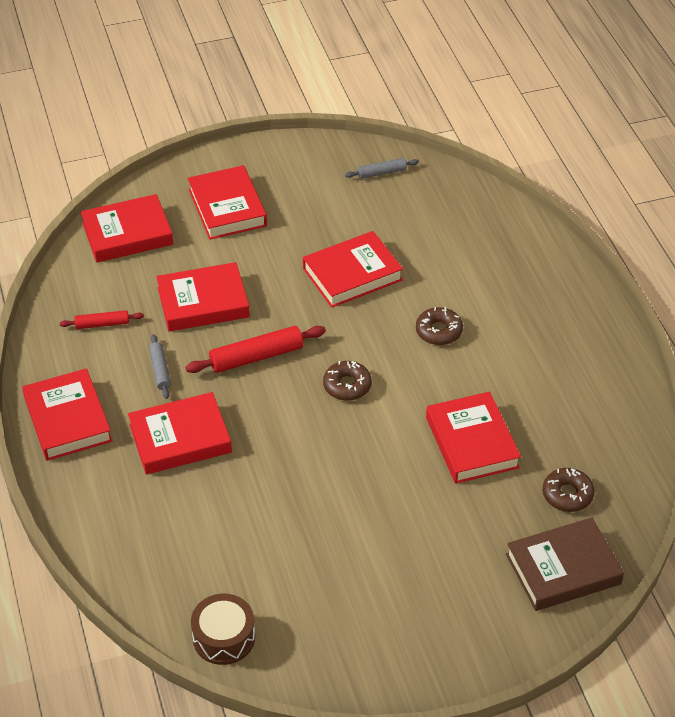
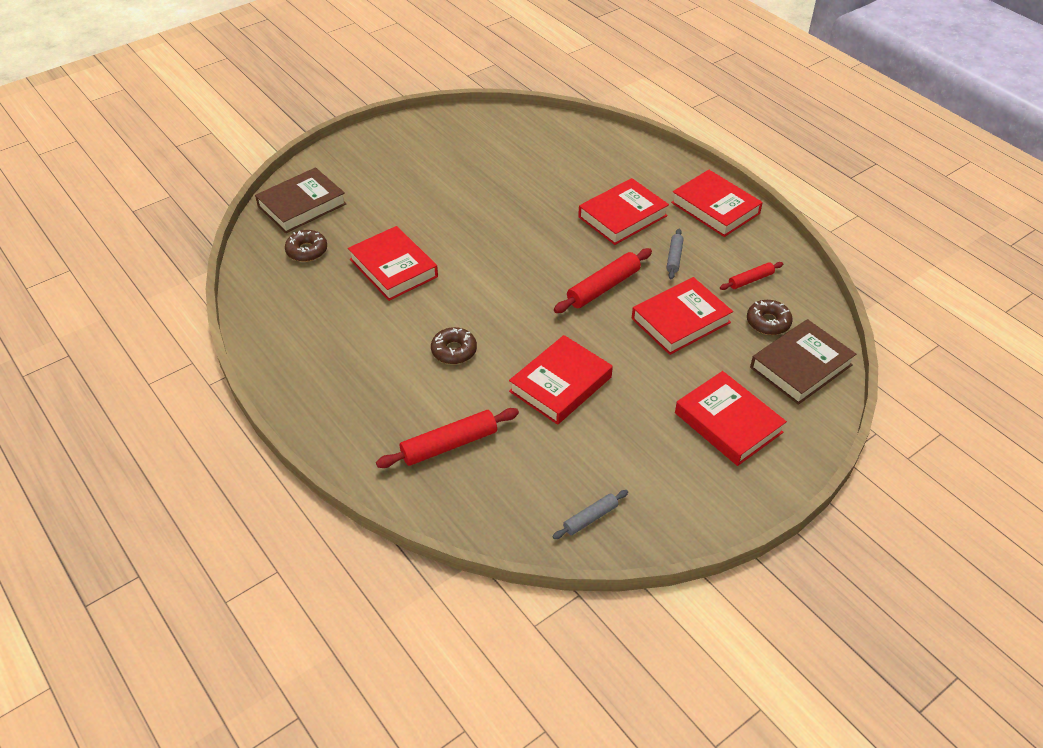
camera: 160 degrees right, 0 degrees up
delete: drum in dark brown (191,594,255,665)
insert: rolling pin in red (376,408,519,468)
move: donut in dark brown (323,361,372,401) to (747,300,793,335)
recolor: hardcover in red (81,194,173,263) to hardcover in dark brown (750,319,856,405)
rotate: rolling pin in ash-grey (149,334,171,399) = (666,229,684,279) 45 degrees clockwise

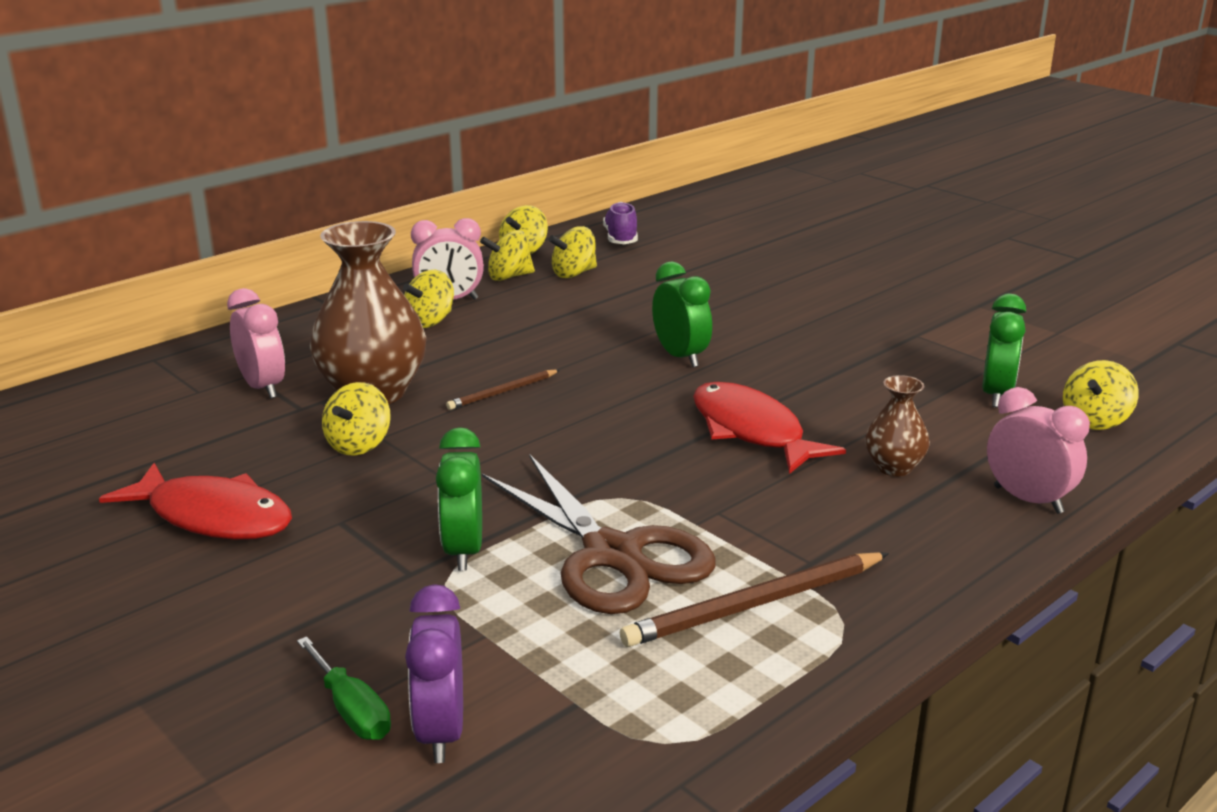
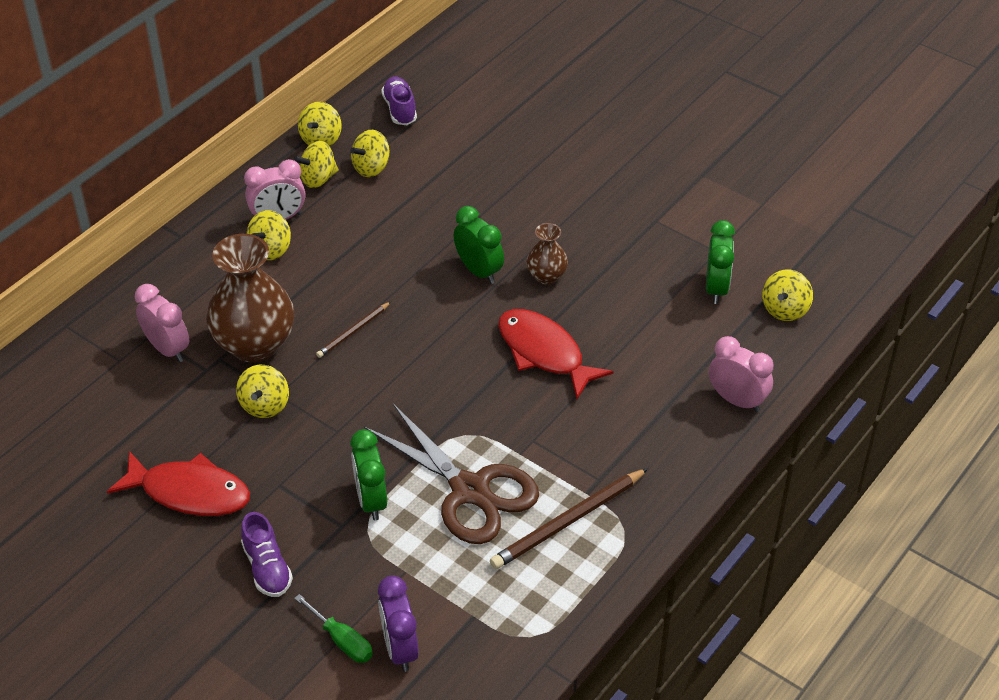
camera: 10 degrees left, 20 degrees up
insert: lace-up shoe in violet (241,512,293,597)
move: vase in dark brown (865,375,930,476) to (526,223,568,285)

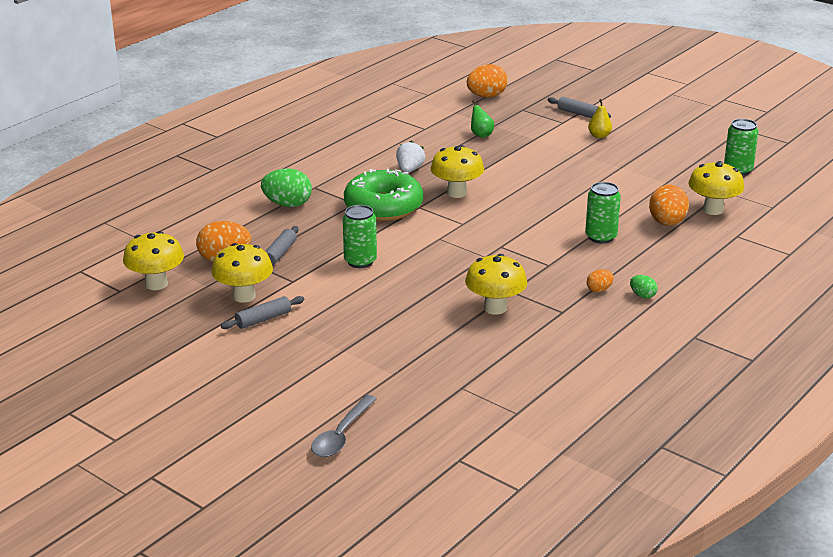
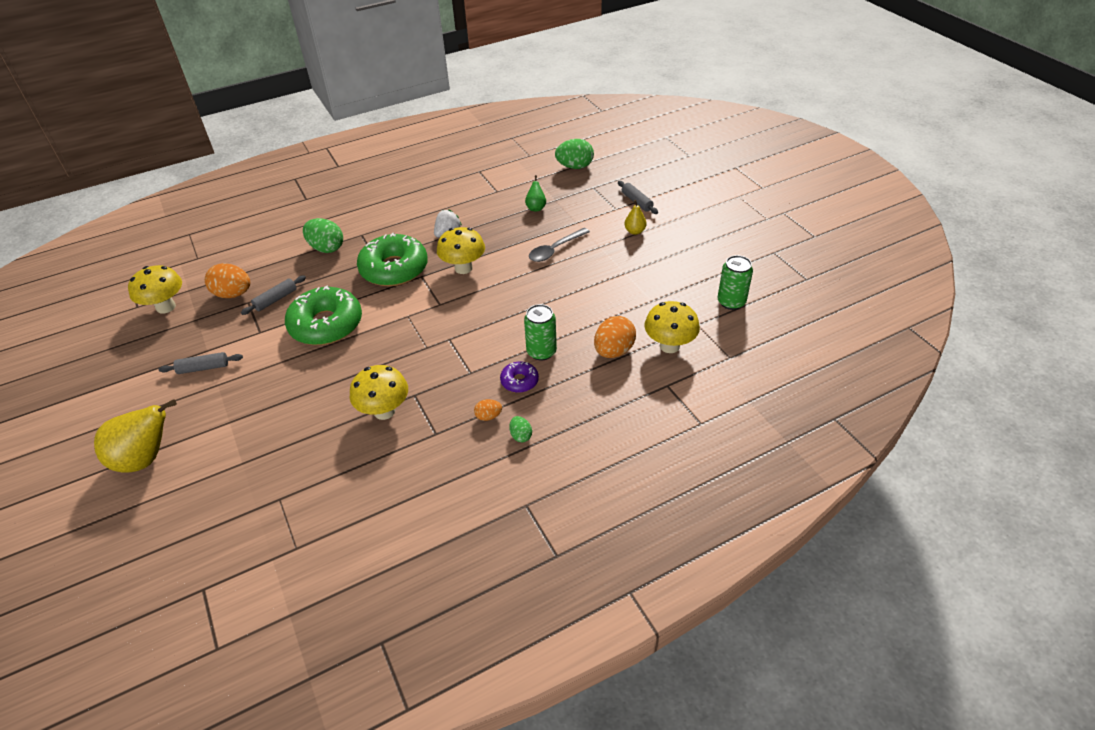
camera: 25 degrees right, 15 degrees up
delete: mushroom in bright yellow (212,243,273,303)
insert: pear fruit in bright yellow (94,399,177,473); donut in violet (500,361,539,393)
move: teaspoon in ash-grey (311,395,377,457) to (529,228,590,262)
replace: tin in emerald (343,205,377,268) to donut in emerald (285,286,362,345)
recolor: egg shape in orange-coloured (467,64,508,98) to egg shape in emerald (555,139,594,169)

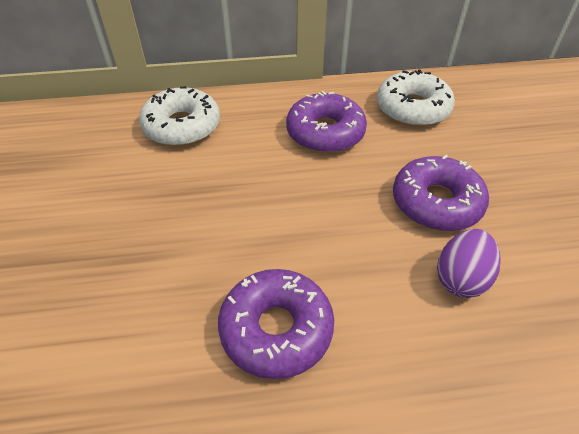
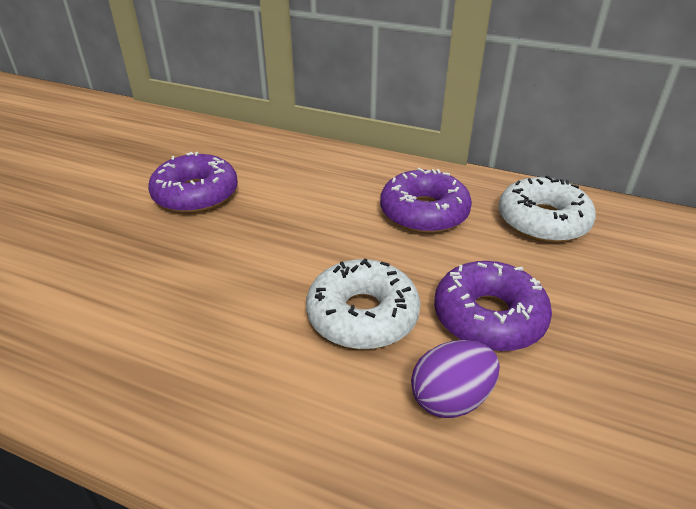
camera: 30 degrees right, 10 degrees down
move: donut in snow-white (139,86,220,147) to (306,258,420,350); donut in violet (218,269,334,379) to (148,152,238,213)

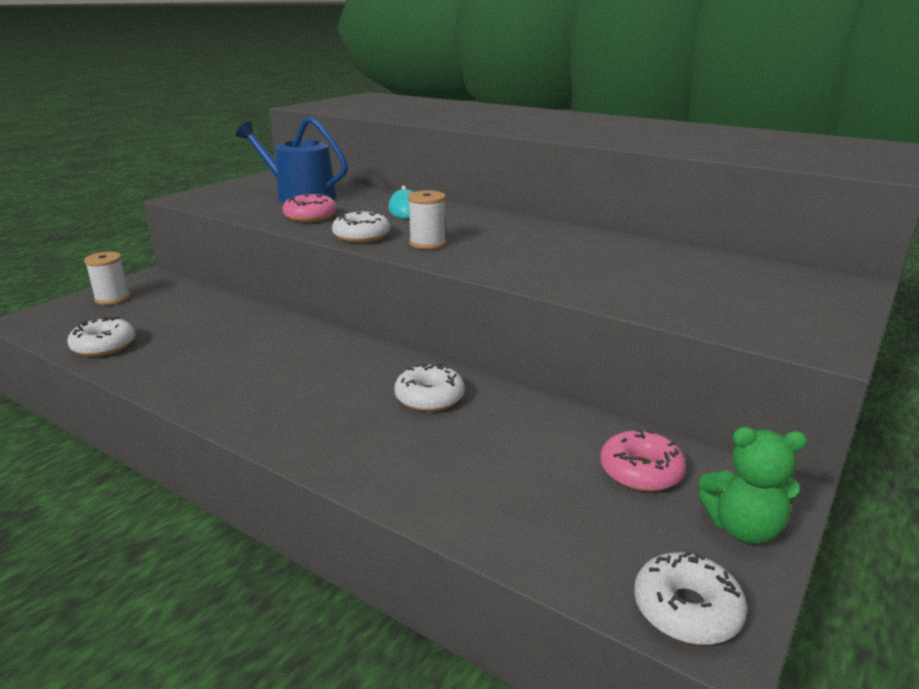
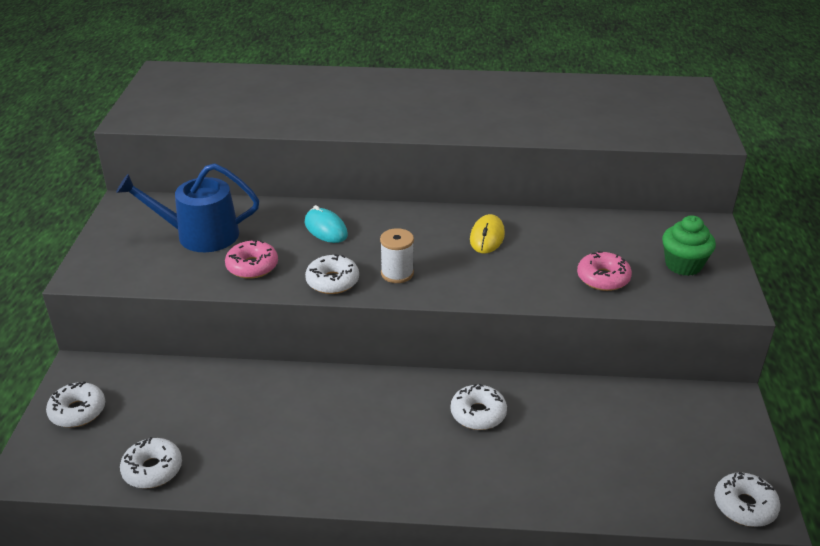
camera: 30 degrees left, 10 degrees up
delete: teddy bear in emerald (698,427,807,544)
insert: computer mouse in bright yellow (470,214,505,253); fairy cake in emerald (662,215,716,276)
move: donut in pink (600,429,686,491) to (577,251,632,291)
replace: spool in snow-white (84,252,130,305) to donut in snow-white (46,381,105,427)

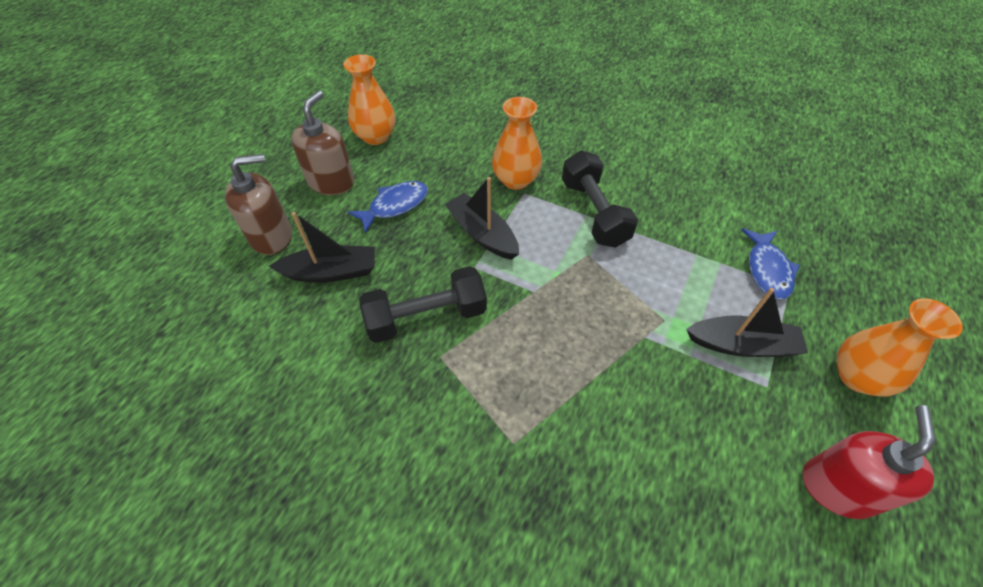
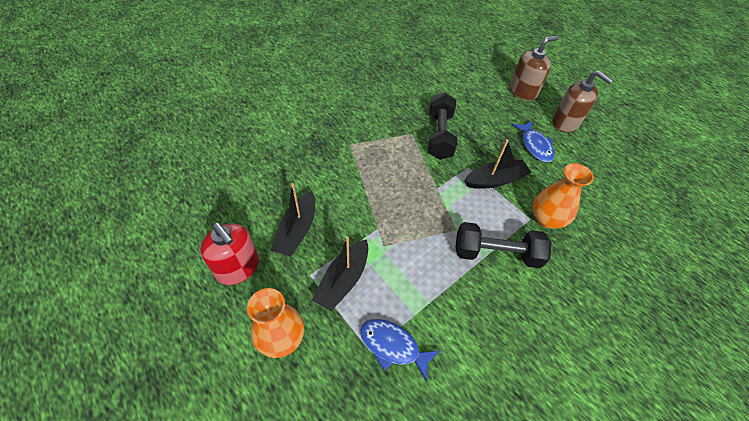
camera: 110 degrees right, 0 degrees up
delete: vase in orange-coloured (343,54,395,145)
move: boat in black (268,212,375,283) to (271,183,315,257)
rotate: soap pump in dark brown (225,154,292,255) = (510,35,559,101) 120 degrees counterclockwise

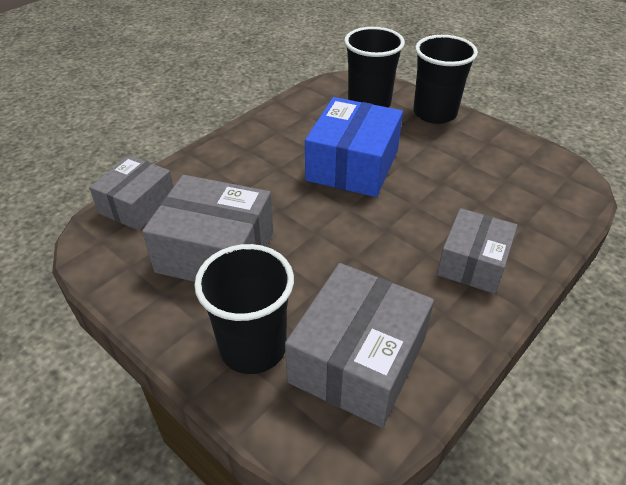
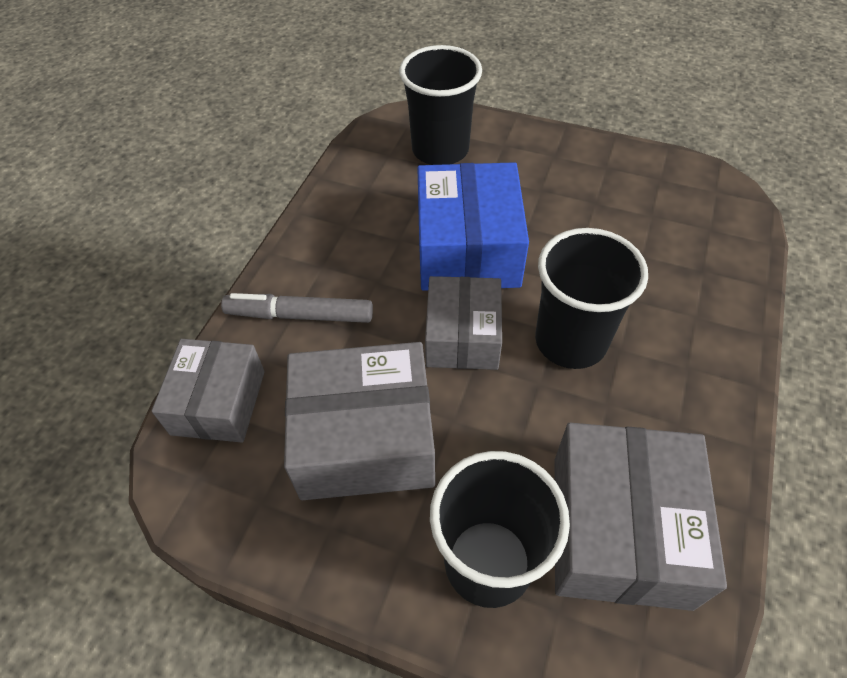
camera: 20 degrees left, 10 degrees up
insert: marker in ash-grey (221,293,373,323)
move: tumbler in black (413,35,478,124) to (535,228,648,369); box in ash-grey (437,208,517,294) to (425,276,502,370)

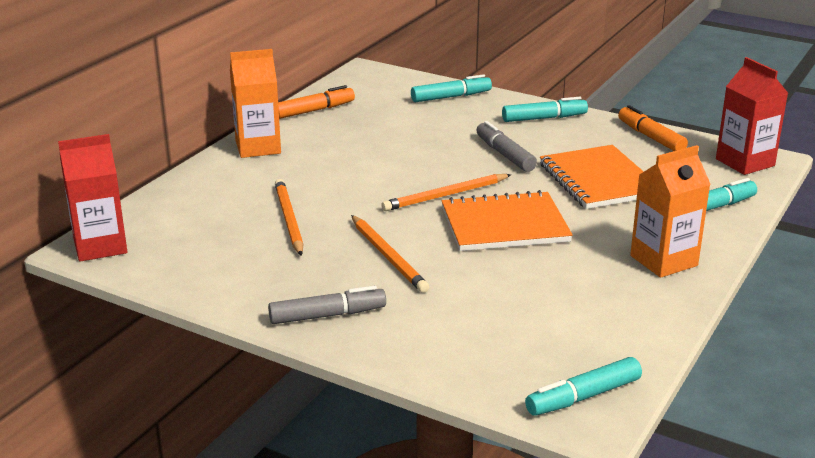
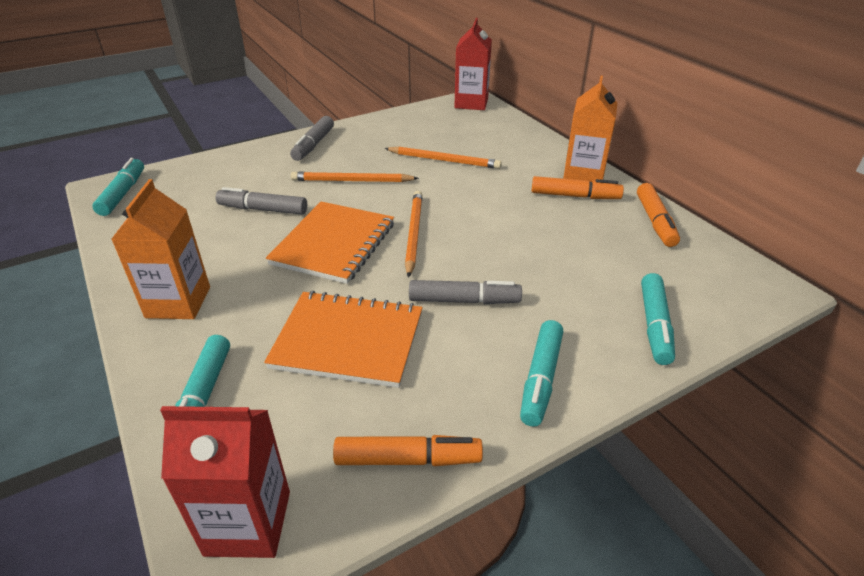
camera: 120 degrees right, 10 degrees up
insert: marker in ash-grey (216,187,307,215); marker in orange-coloured (532,176,624,199)

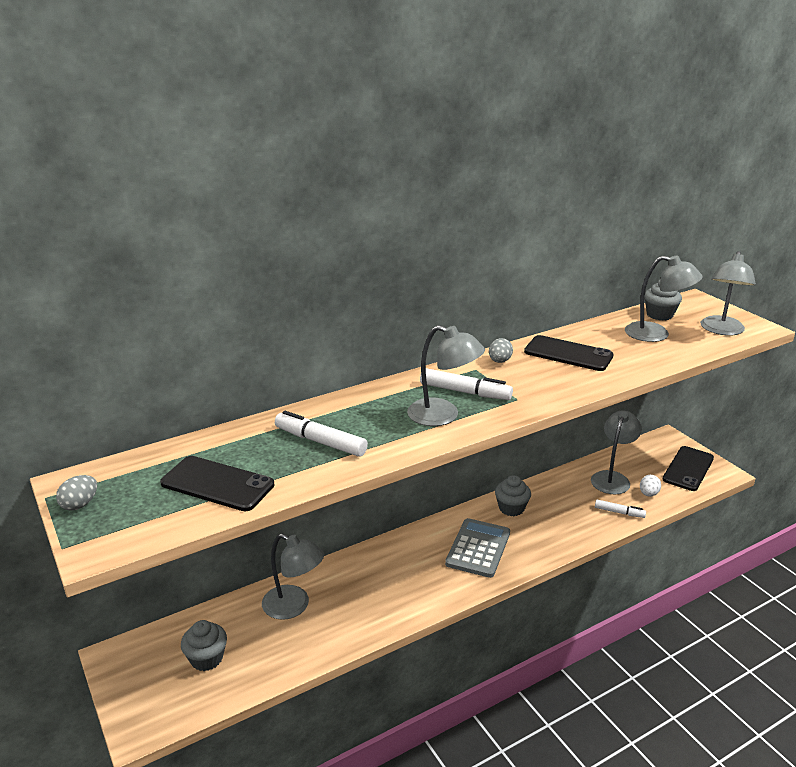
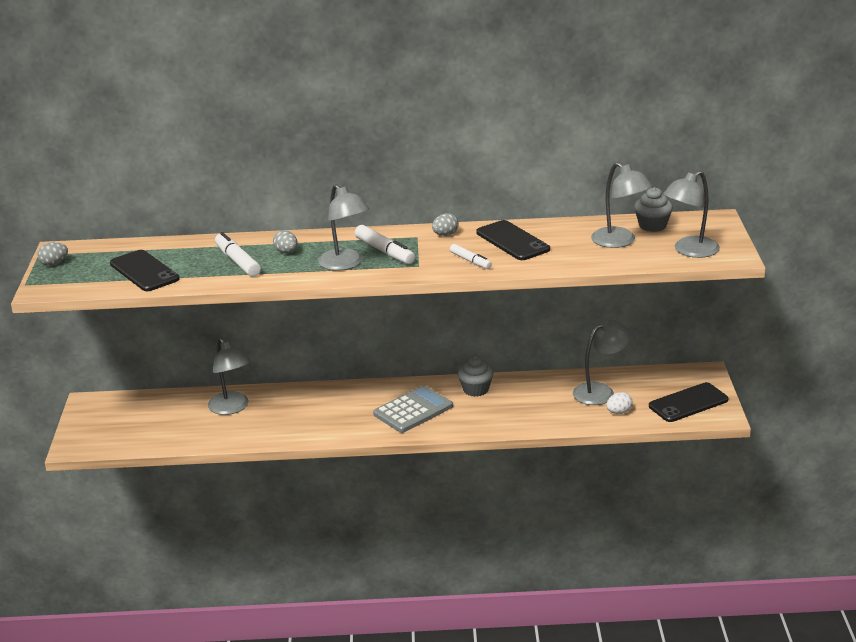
camera: 30 degrees right, 0 degrees up
delete: fairy cake in ash-grey (181,620,227,671)
insert: egg shape in ash-grey (273,230,298,253)
move: marker in snow-white (595,500,646,518) to (450,244,492,269)

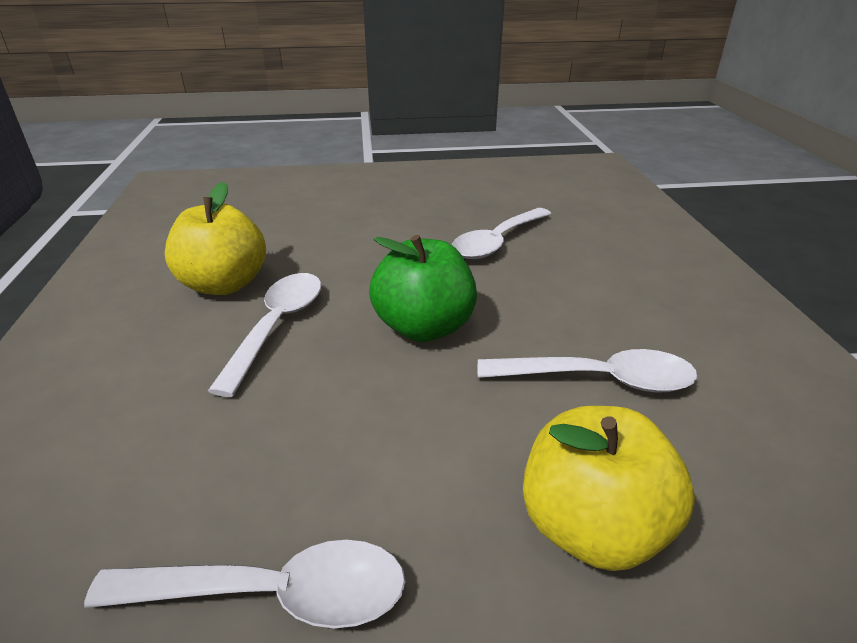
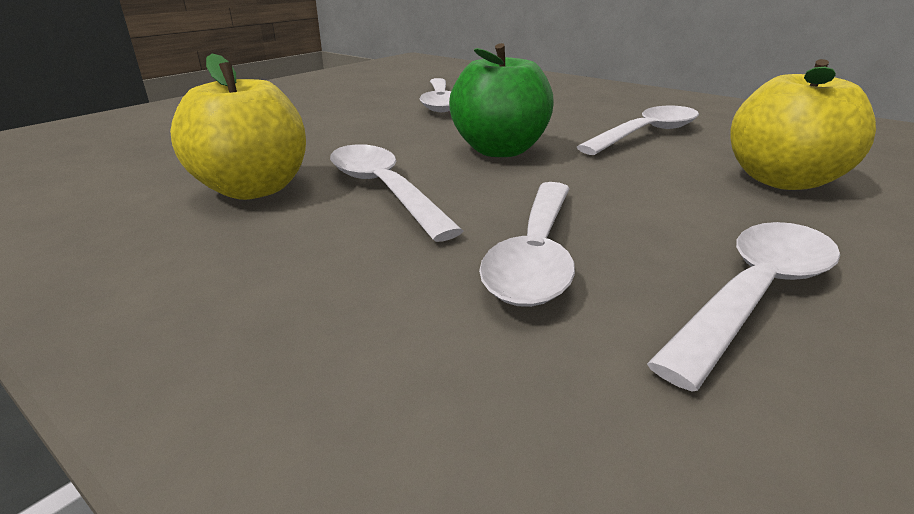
camera: 45 degrees left, 5 degrees down
insert: teaspoon in snow-white (479,182,575,307)

